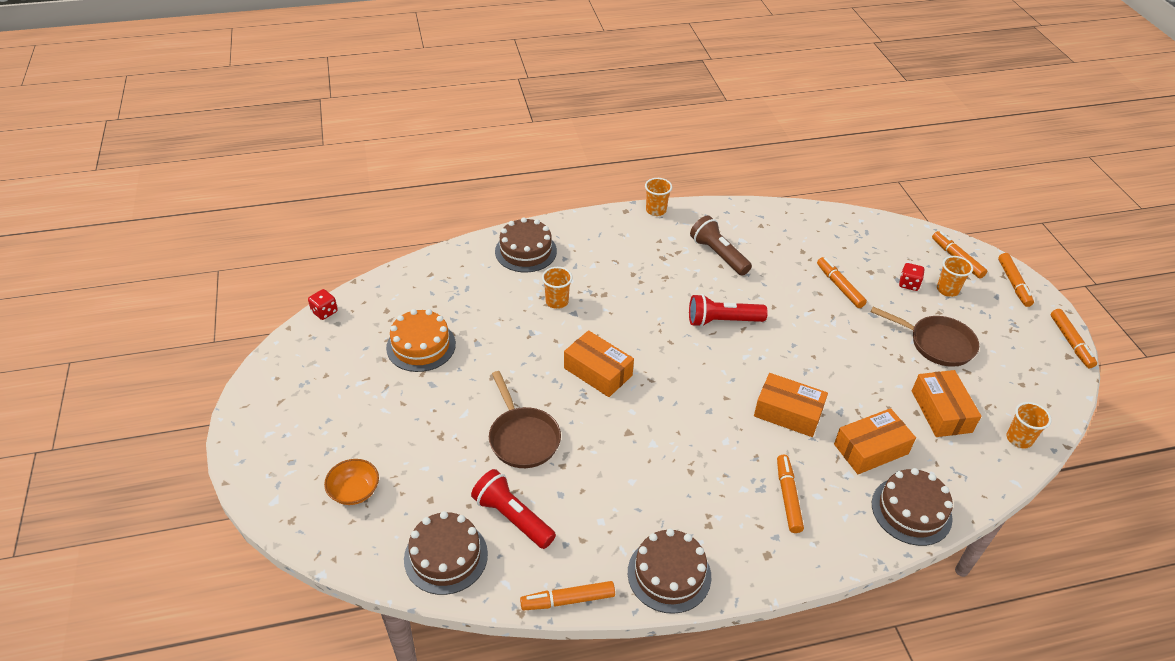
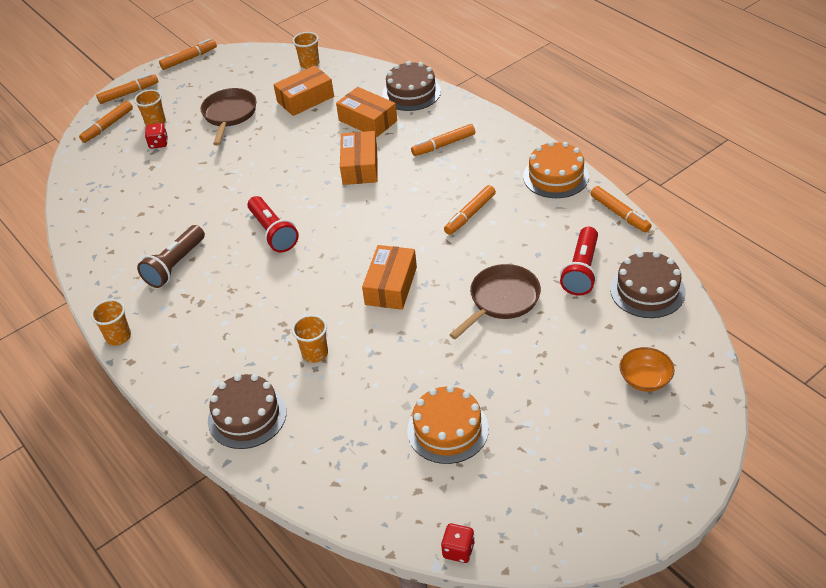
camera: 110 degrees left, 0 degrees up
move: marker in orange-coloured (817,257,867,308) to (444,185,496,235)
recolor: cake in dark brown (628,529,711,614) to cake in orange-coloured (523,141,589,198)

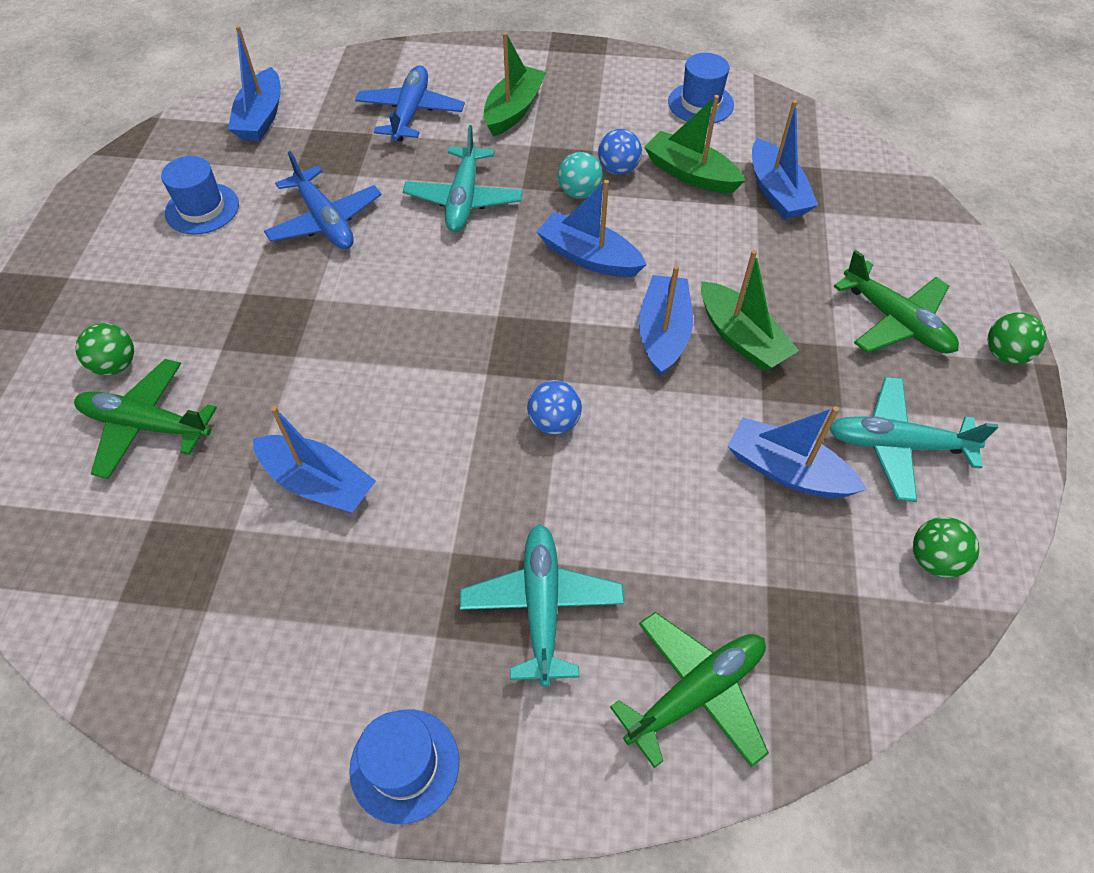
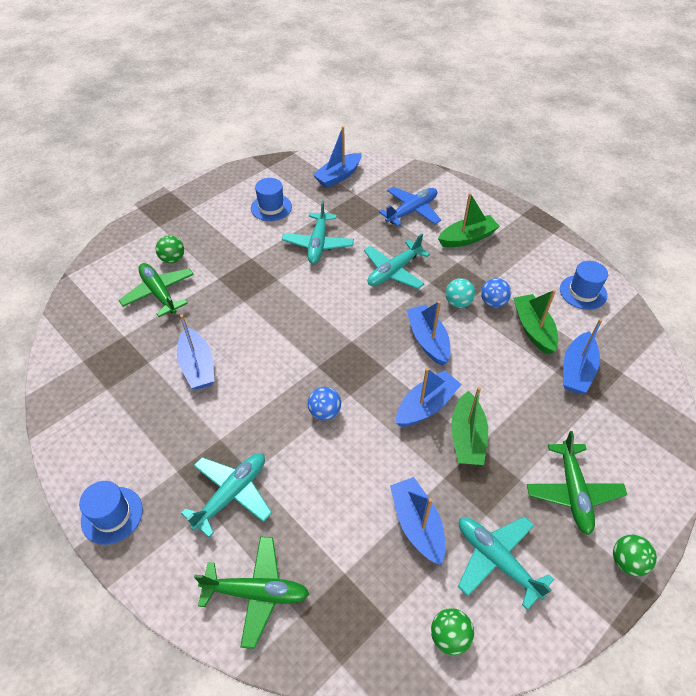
camera: 40 degrees right, 5 degrees down
recolor: toy plane in blue (264,151,381,249) to toy plane in turquoise (282,200,354,264)

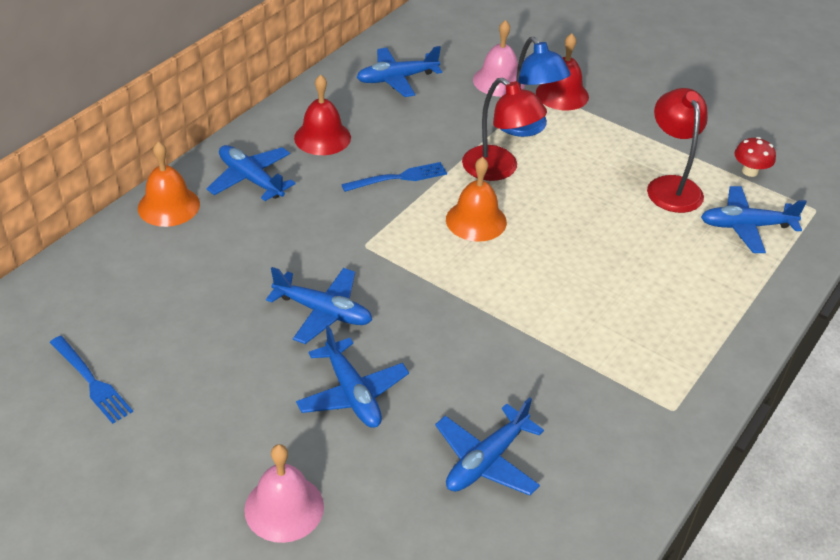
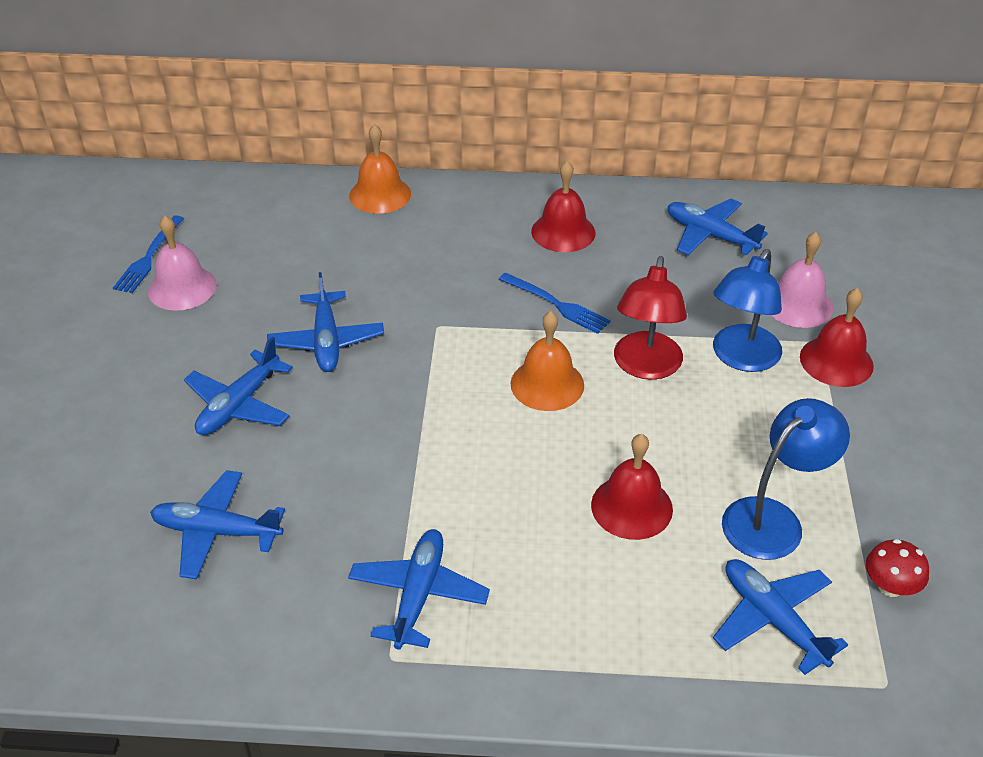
camera: 60 degrees right, 0 degrees up
insert: bell in red (591,434,673,540)
move: toy plane in blue (207,145,296,201) to (348,529,490,649); bell in pink (244,444,324,543) to (148,216,217,311)
recolor: lamp in red (647,88,708,213) to lamp in blue (722,398,850,560)

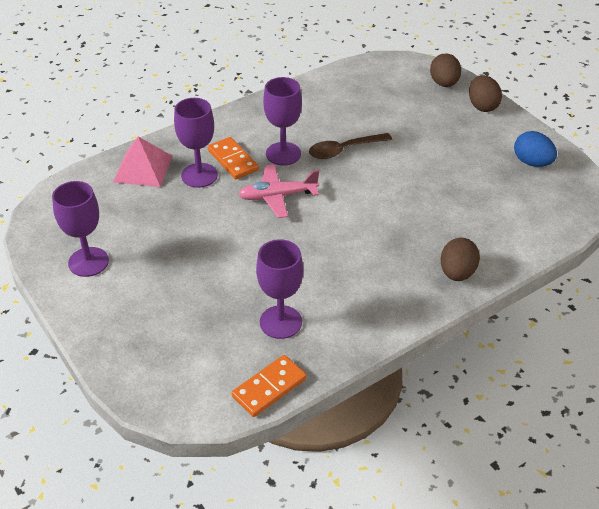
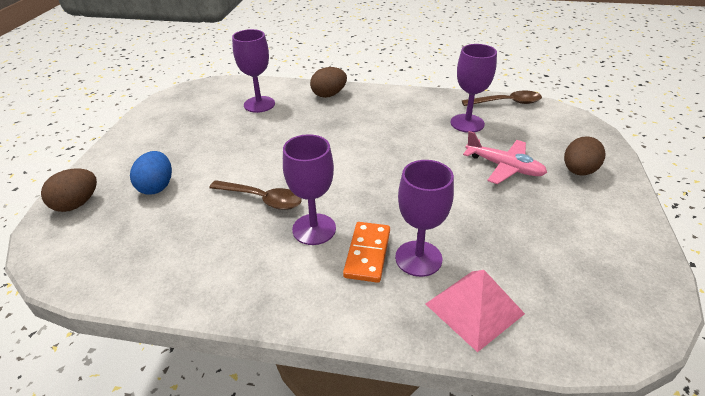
camera: 135 degrees left, 5 degrees down
move: chalice in violet (52,181,109,277) to (232,29,275,113); toy plane in pink (239,164,319,218) to (463,131,547,184); egg shape in dark brown (469,75,502,112) to (564,136,605,176); egg shape in blue (514,131,557,167) to (130,151,172,195)
replace: domino in orange-coloured (231,355,307,417) to teaspoon in dark brown (462,91,542,106)

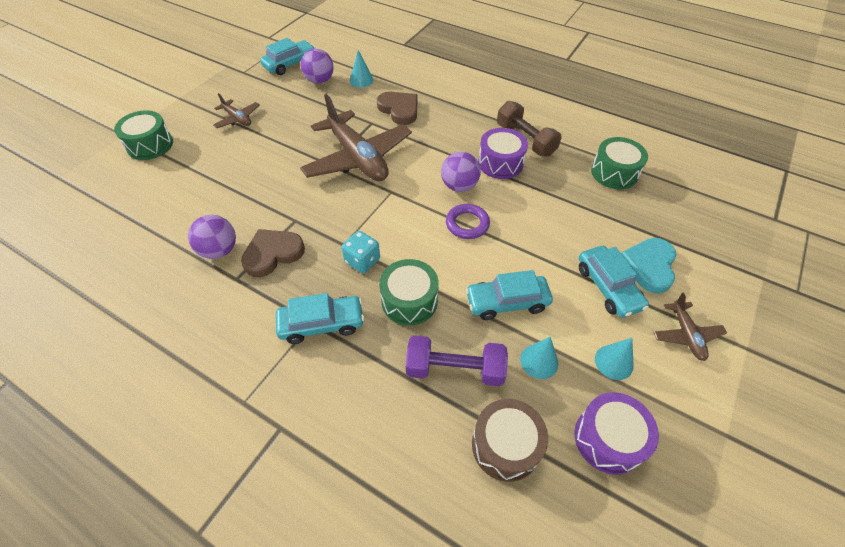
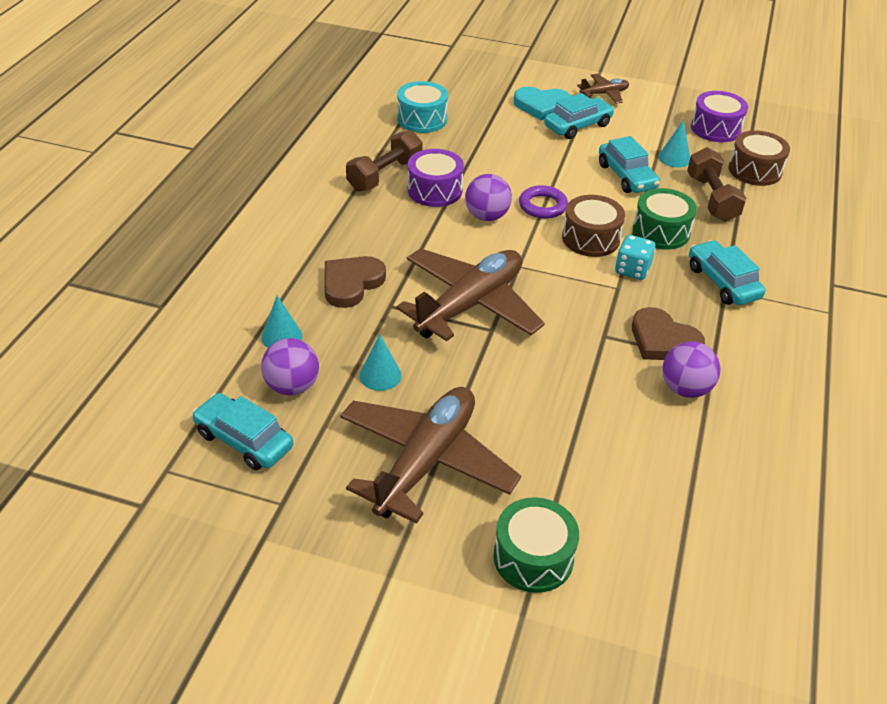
camera: 105 degrees left, 10 degrees down
insert: drum in dark brown (562,195,625,257)
move: cone in turquoise (595,338,634,380) to (359,334,402,391)
recolor: free weight in violet (406,335,508,386) to free weight in dark brown (687,147,746,222); drum in emerald (591,137,648,189) to drum in turquoise (397,81,448,133)
resize: toy plane in dark brown (213,93,260,128) = (340,387,521,524) x2.15

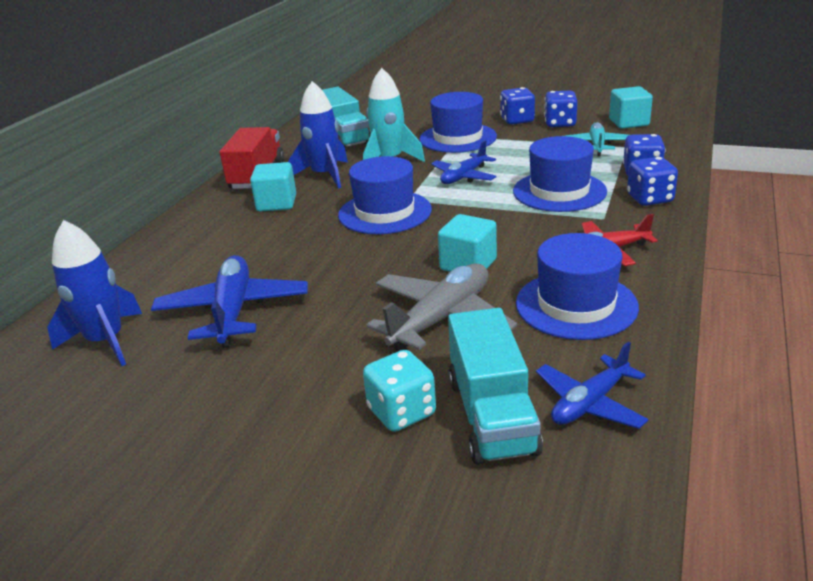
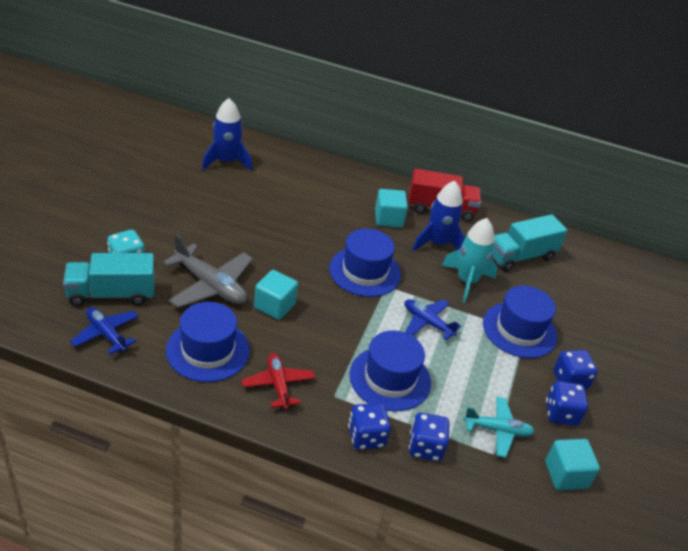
camera: 80 degrees right, 10 degrees up
delete: toy plane in blue (151,255,308,348)

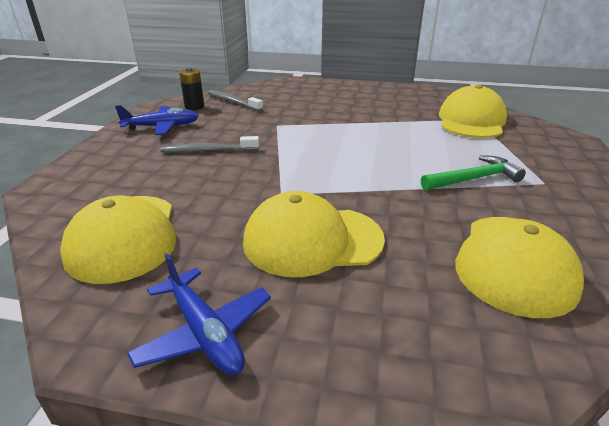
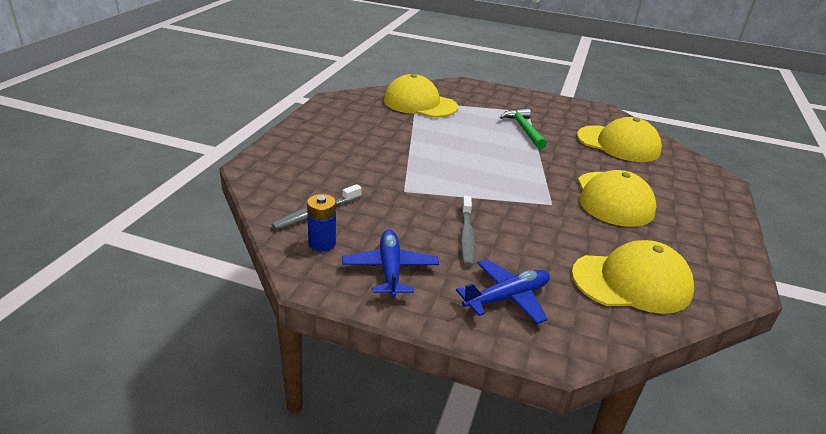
camera: 85 degrees left, 0 degrees up
move: toy plane in blue (127,253,271,375) to (456,259,550,324)
recolor: AA battery in black (179,67,204,110) to AA battery in blue (307,194,336,252)

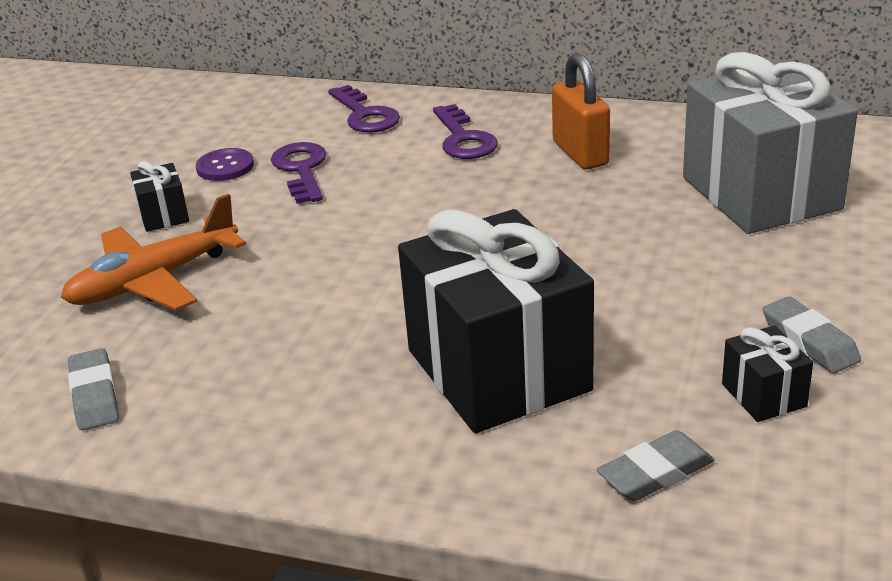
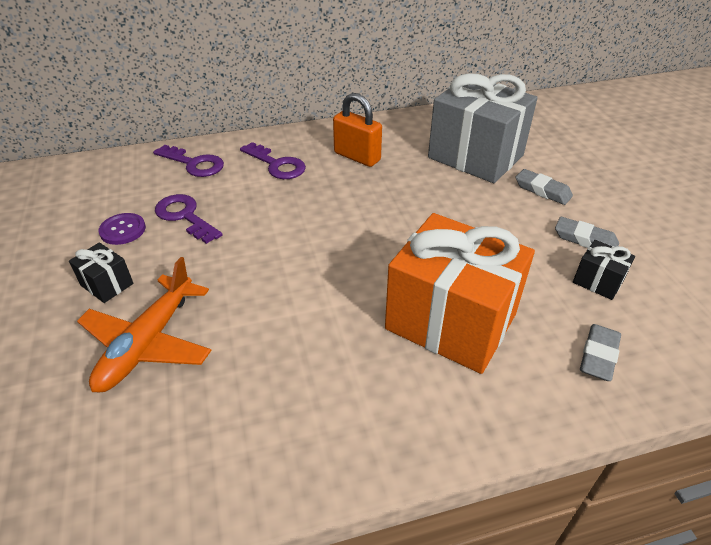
camera: 35 degrees left, 10 degrees up
move: pencil eraser in ash-grey (68,348,119,431) to (516,169,573,205)
recolor: present in black (398,209,594,433) to present in orange-coloured (385,213,535,374)

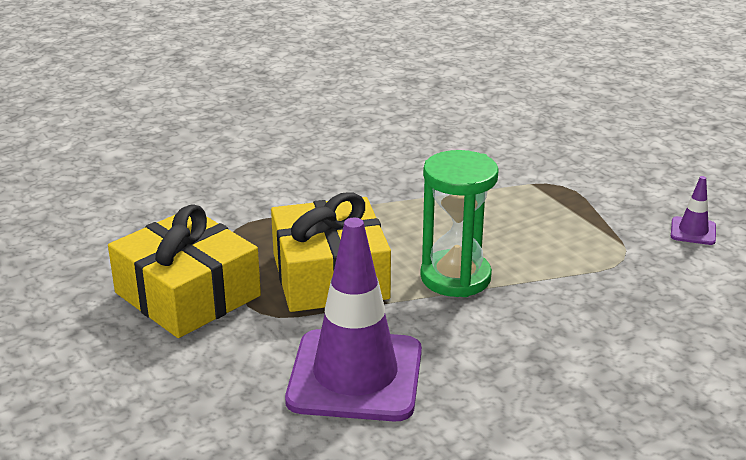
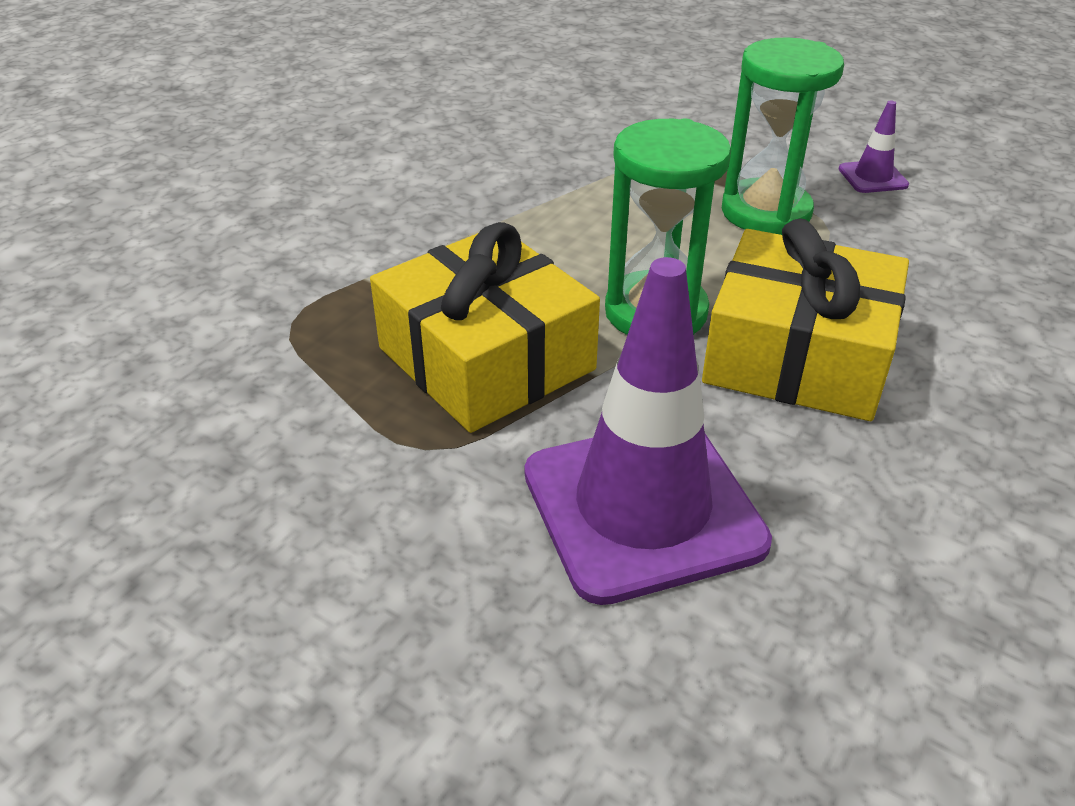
camera: 25 degrees left, 10 degrees up
insert: sand timer in emerald (722,37,844,235)
move: present in bright yellow (108,204,261,338) to (702,219,909,421)

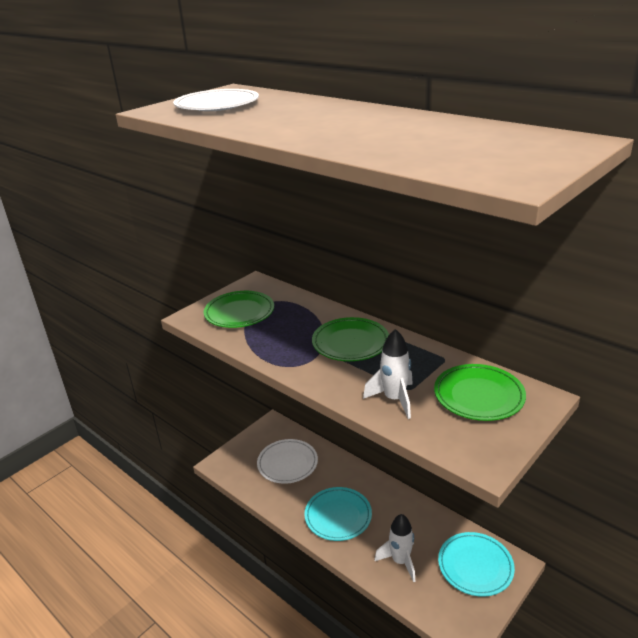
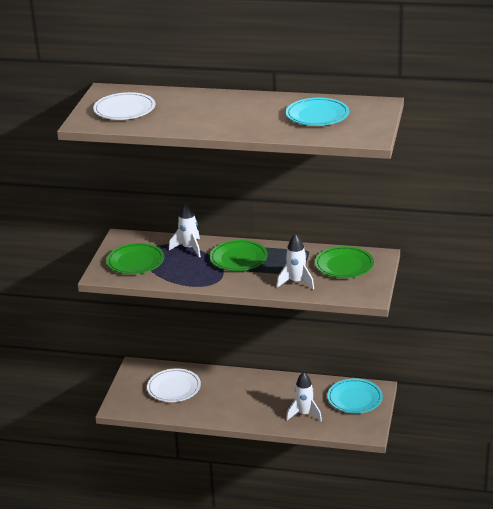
camera: 30 degrees left, 0 degrees up
insert: rocket in snow-white (169,201,201,257)
move: plate in turquoise (304,487,372,541) to (286,98,349,126)

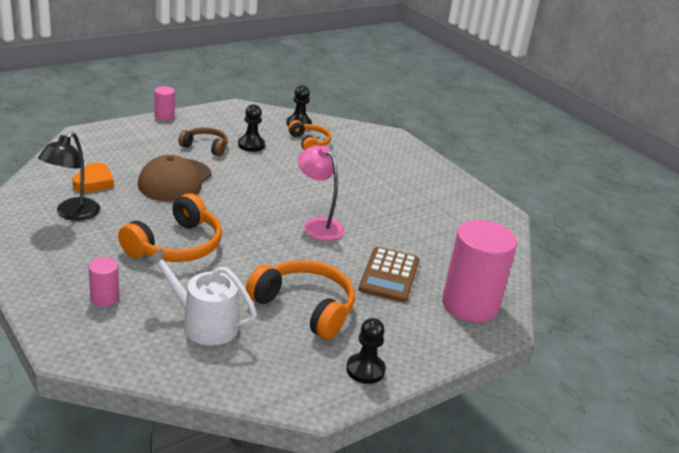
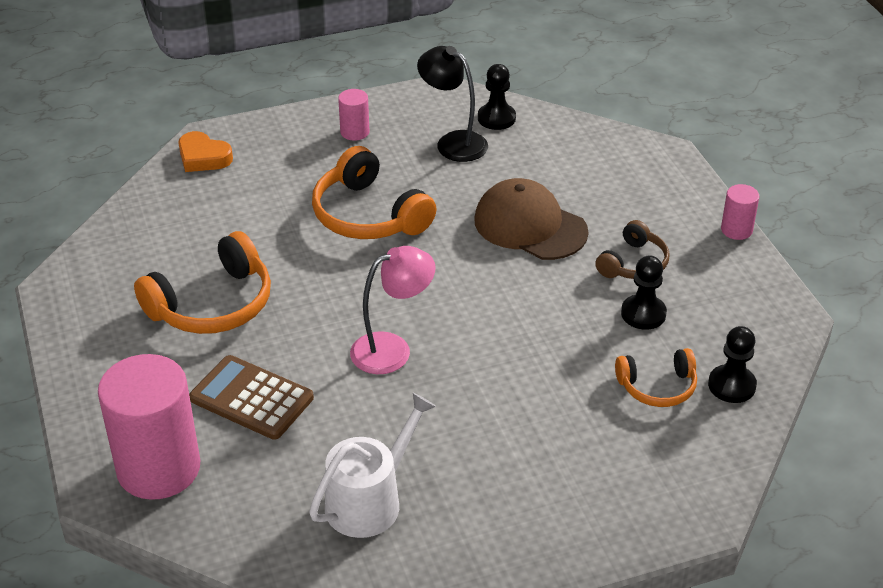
camera: 110 degrees right, 10 degrees up
move: heart shape in orange-coloured (72,163,114,193) to (178,131,233,172); cylinder in pink (89,257,119,307) to (338,89,369,141); watering pot in snow-white (147,248,257,345) to (309,393,436,538); game pawn in black (346,318,386,384) to (478,64,516,130)

